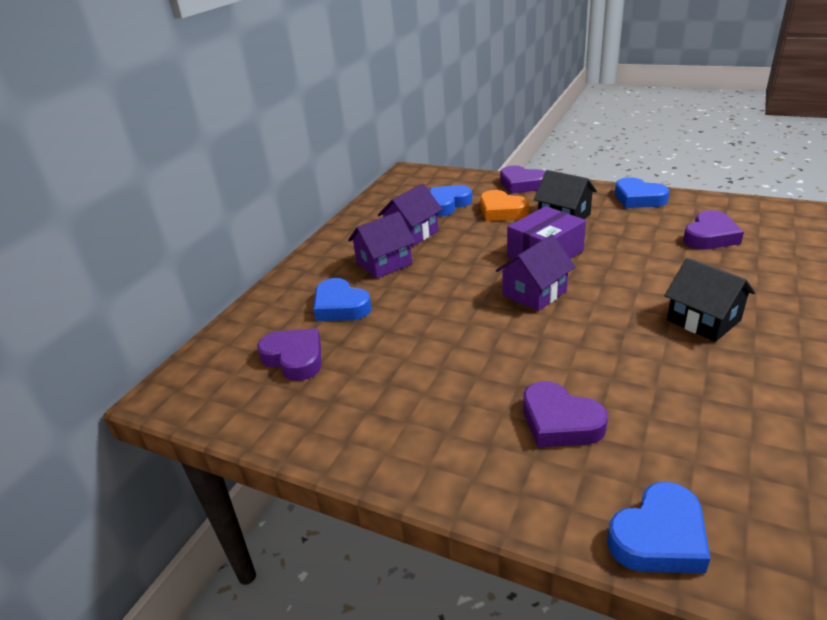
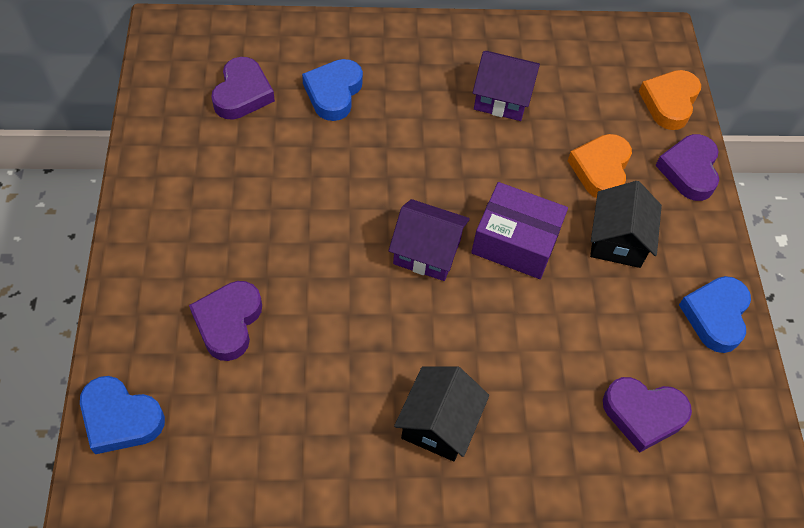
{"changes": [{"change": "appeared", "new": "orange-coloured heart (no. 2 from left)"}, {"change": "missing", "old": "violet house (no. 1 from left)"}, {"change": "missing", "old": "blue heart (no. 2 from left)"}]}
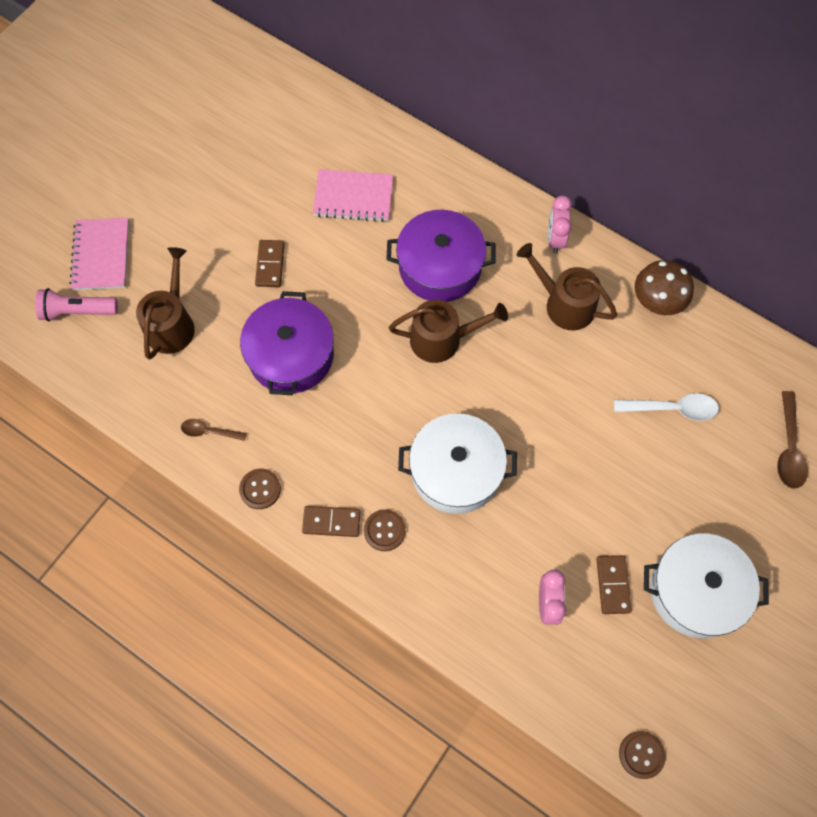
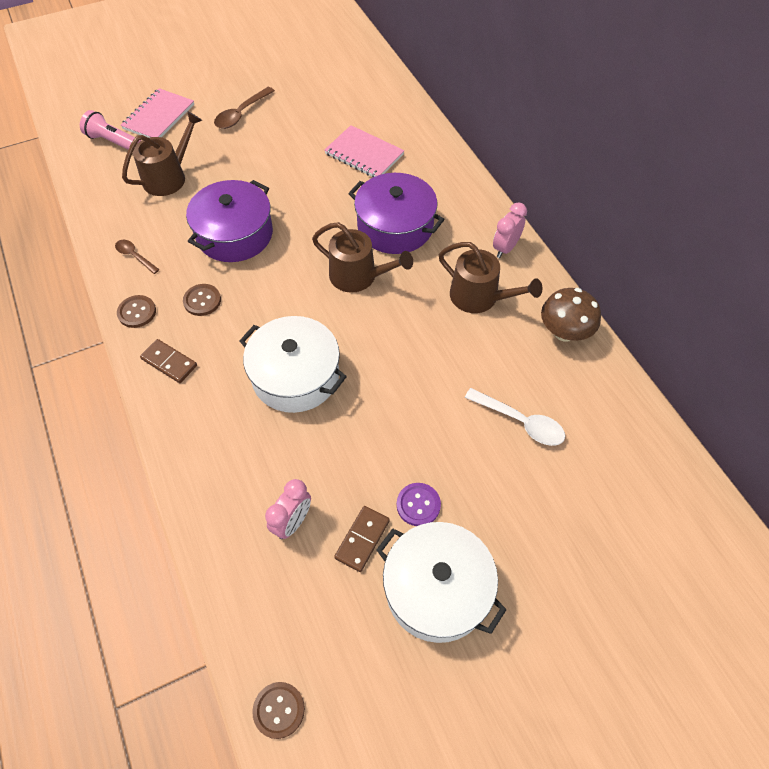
{"changes": [{"change": "relocated", "old": "russet shirt button (no. 2 from left)"}, {"change": "relocated", "old": "russet teaspoon (no. 2 from left)"}, {"change": "appeared", "new": "violet shirt button"}, {"change": "spun", "old": "russet watering pot (no. 3 from left)", "degrees": 150}, {"change": "missing", "old": "russet domino (no. 1 from left)"}]}
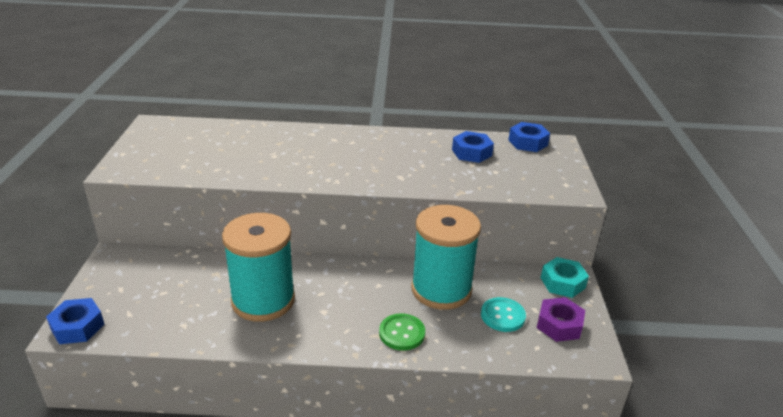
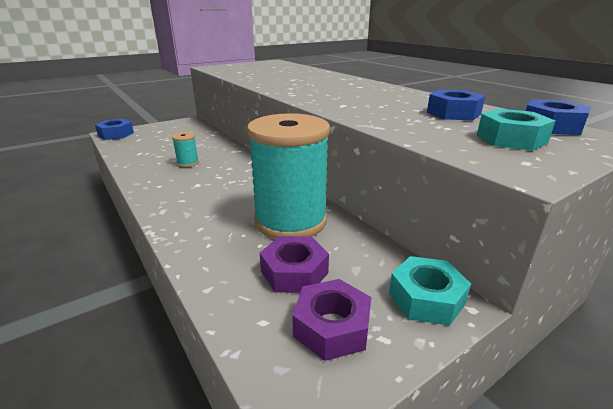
{"changes": [{"change": "size", "old": "teal reel of thread (no. 1 from left)", "factor": 0.4}, {"change": "exchanged", "old": "teal shirt button", "new": "violet nut (no. 1 from left)"}, {"change": "appeared", "new": "teal nut (no. 2 from left)"}, {"change": "missing", "old": "leaf-green shirt button"}]}
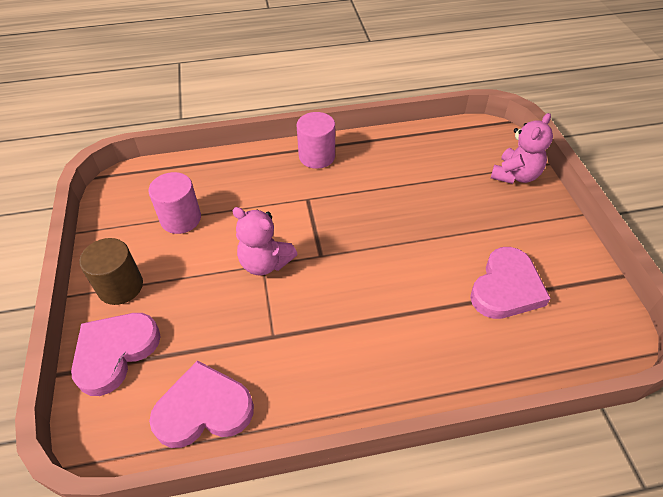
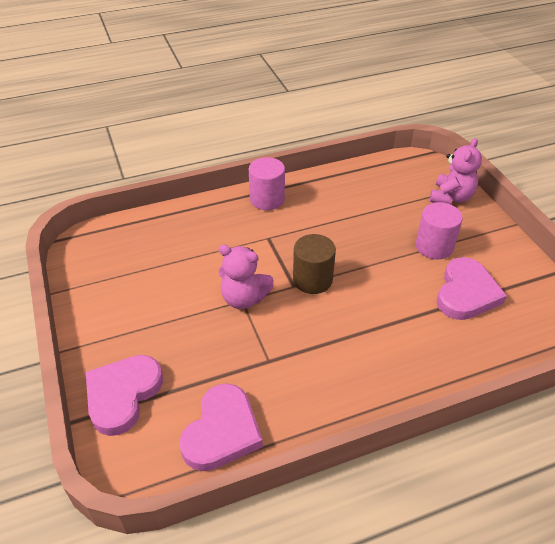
{"changes": [{"change": "spun", "old": "pink heart (no. 2 from left)", "degrees": 135}, {"change": "relocated", "old": "russet cylinder"}, {"change": "relocated", "old": "pink cylinder (no. 1 from left in the first image)", "new": "pink cylinder (no. 2 from left)"}]}
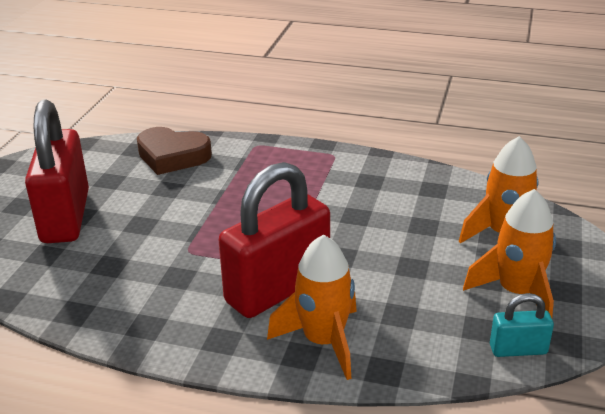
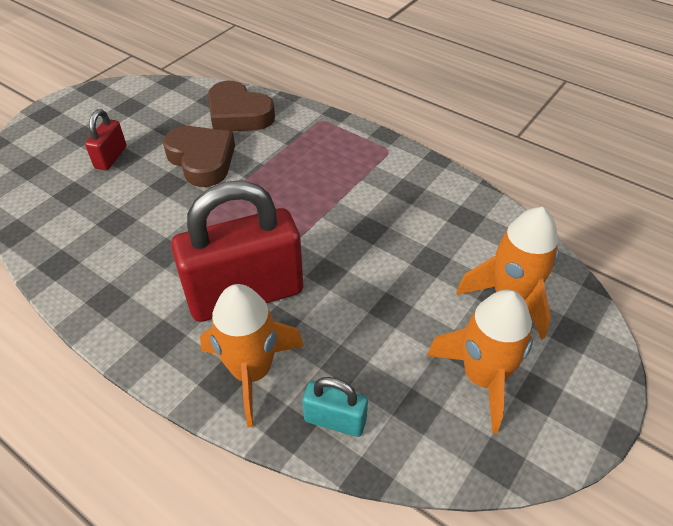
{"changes": [{"change": "size", "old": "crimson padlock (no. 1 from left)", "factor": 0.46}, {"change": "appeared", "new": "russet heart (no. 1 from left)"}, {"change": "relocated", "old": "teal padlock"}]}
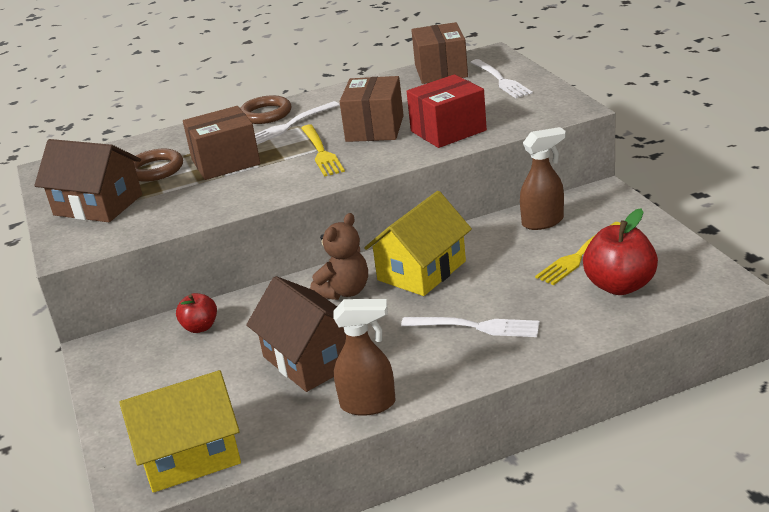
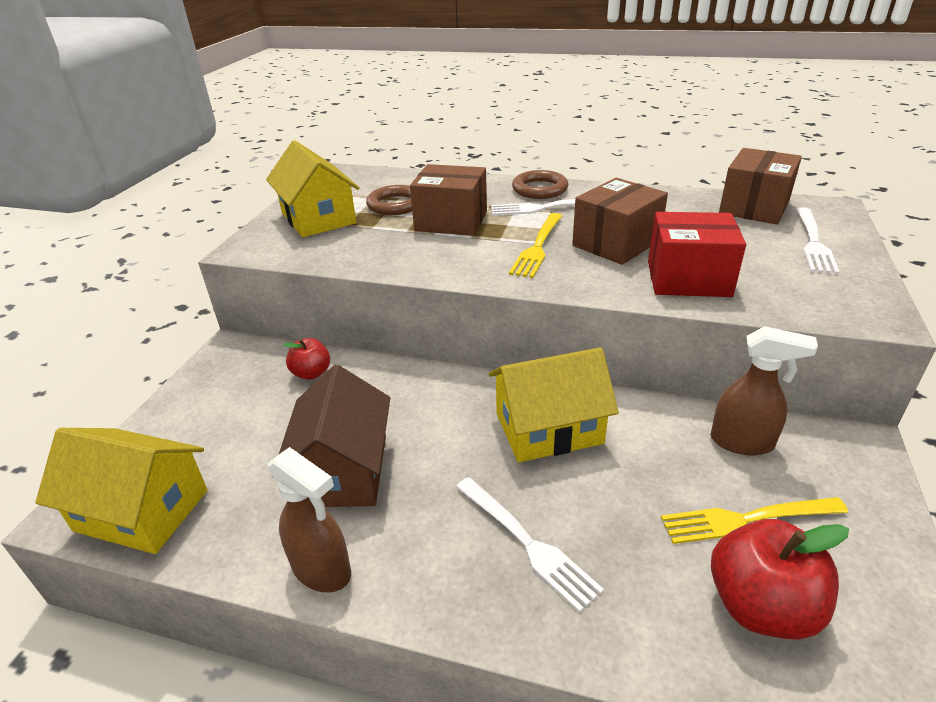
{"changes": [{"change": "colour", "old": "russet house (no. 1 from left)", "new": "yellow house (no. 2 from left)"}, {"change": "missing", "old": "russet teddy"}]}
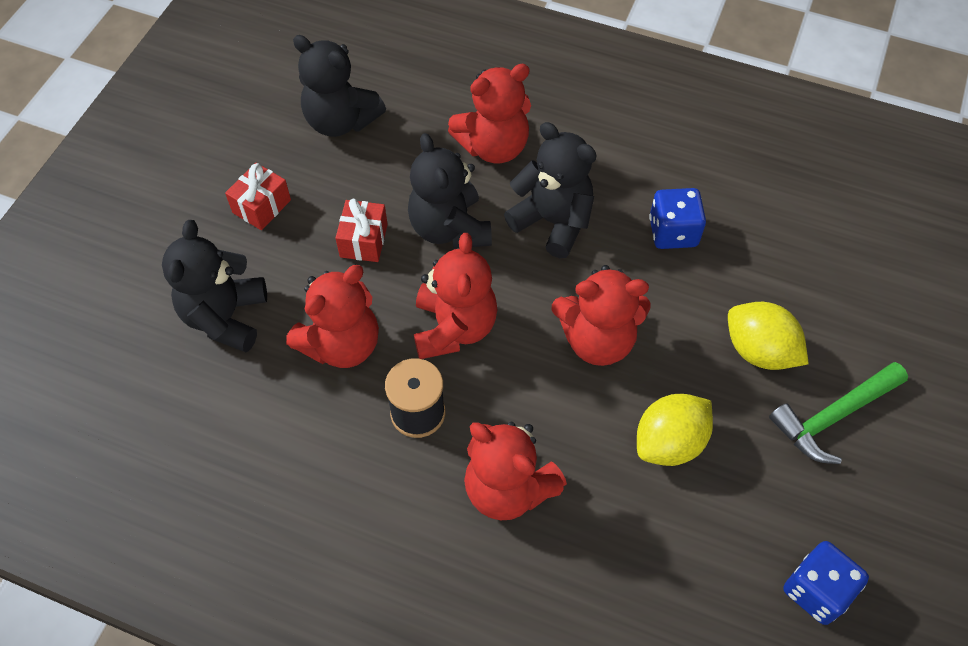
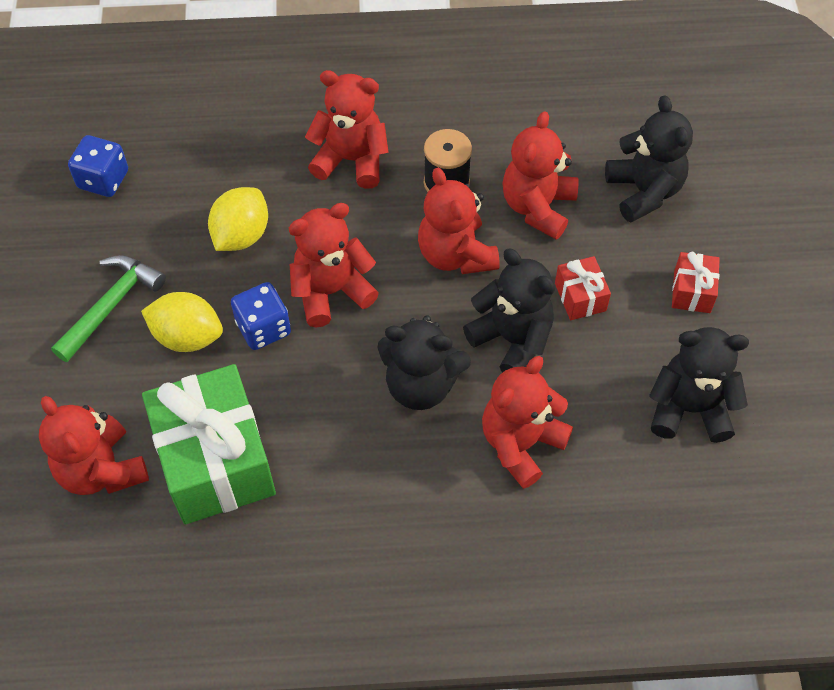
{"changes": [{"change": "appeared", "new": "crimson teddy (no. 1 from left)"}, {"change": "appeared", "new": "leaf-green gift"}, {"change": "relocated", "old": "blue die (no. 1 from left in the first image)", "new": "blue die (no. 2 from left)"}]}
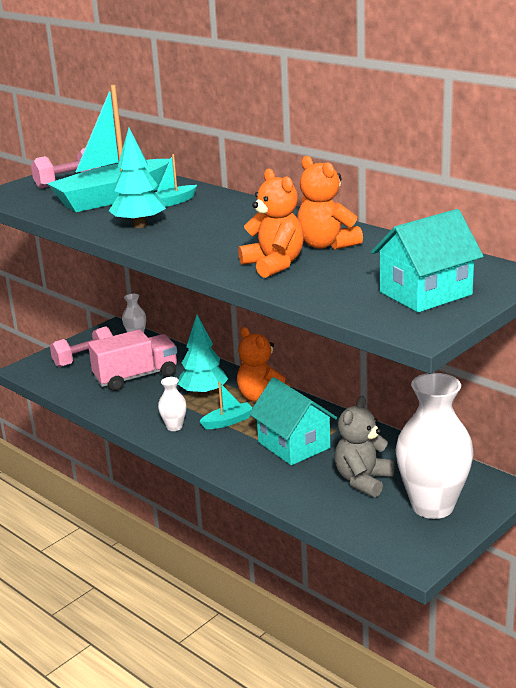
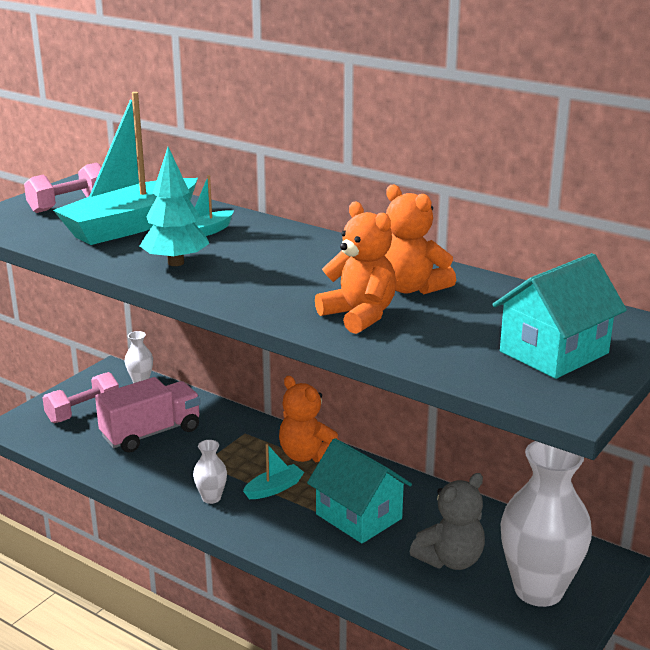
{"changes": [{"change": "spun", "old": "ash-grey teddy", "degrees": -150}, {"change": "missing", "old": "teal tree (no. 2 from left)"}]}
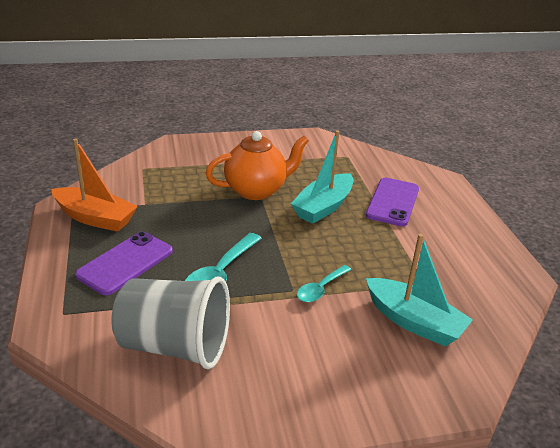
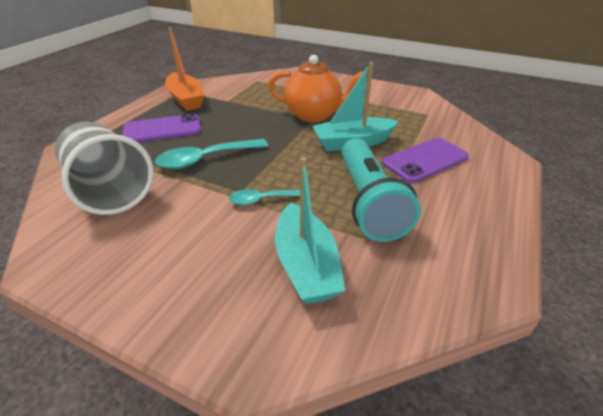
{"changes": [{"change": "appeared", "new": "teal flashlight"}]}
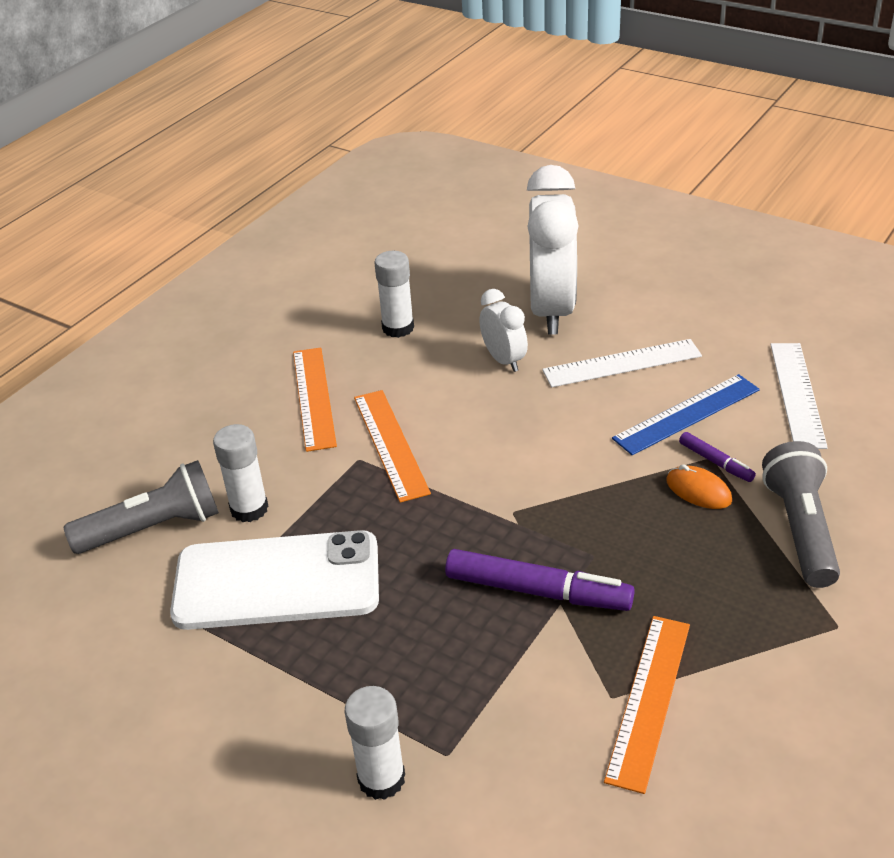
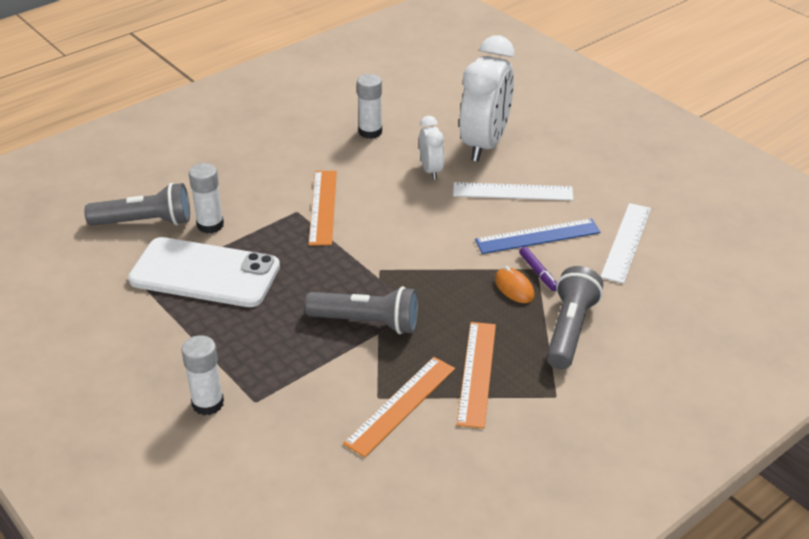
{"changes": [{"change": "exchanged", "old": "violet felt pen (no. 1 from left)", "new": "ash-grey flashlight (no. 2 from left)"}, {"change": "relocated", "old": "orange-coloured measuring stick (no. 1 from left in the first image)", "new": "orange-coloured measuring stick (no. 3 from left)"}]}
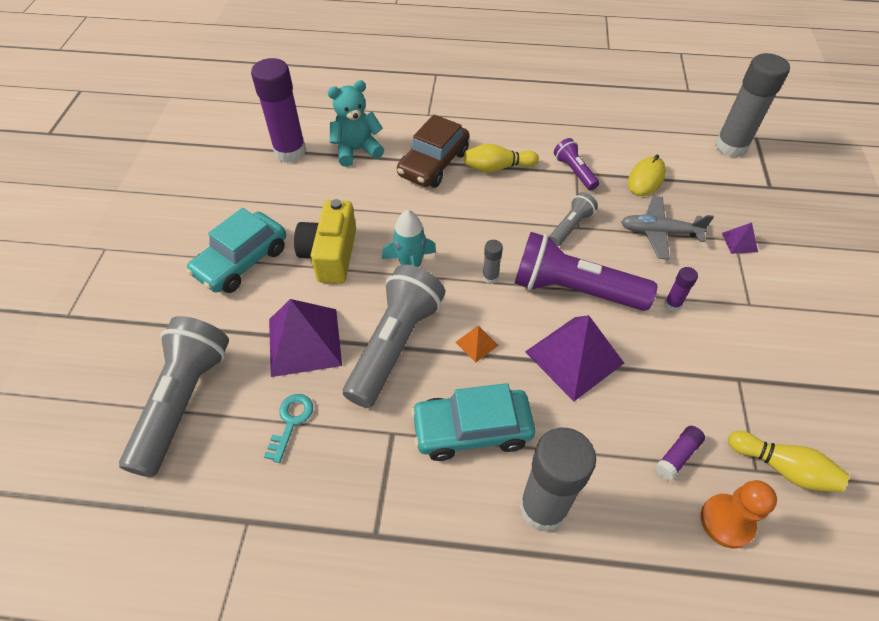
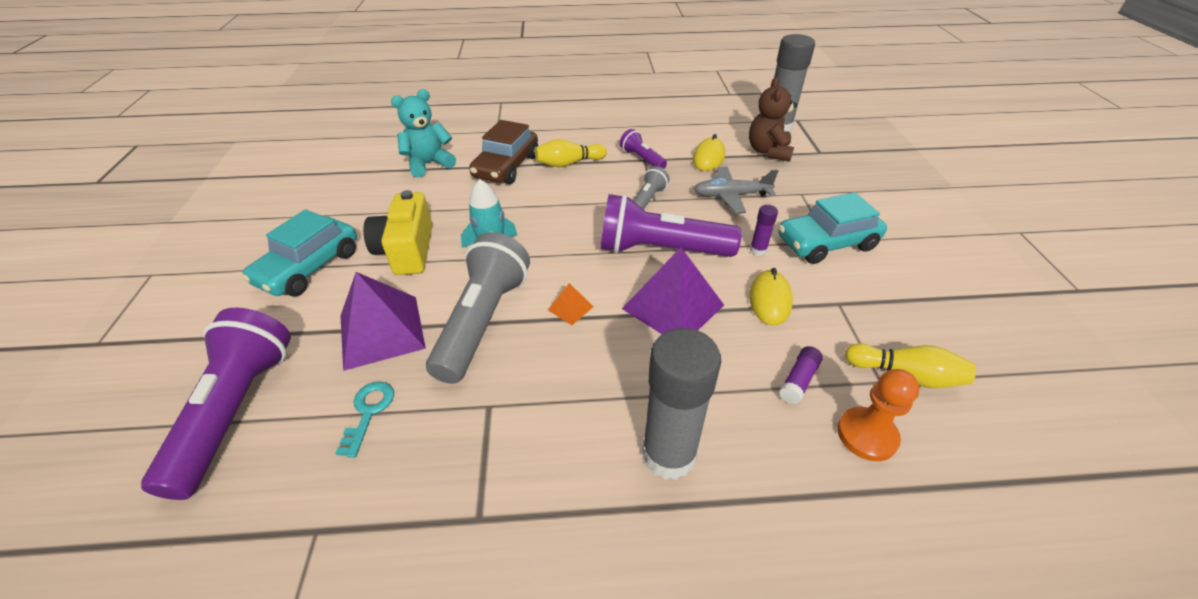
{"changes": [{"change": "colour", "old": "ash-grey flashlight (no. 1 from left)", "new": "violet flashlight (no. 1 from left)"}, {"change": "appeared", "new": "russet teddy"}, {"change": "appeared", "new": "yellow mouse (no. 2 from left)"}, {"change": "relocated", "old": "teal automobile (no. 2 from left)"}, {"change": "missing", "old": "violet glue stick (no. 1 from left)"}, {"change": "missing", "old": "ash-grey glue stick (no. 1 from left)"}, {"change": "missing", "old": "violet pyramid shape (no. 3 from left)"}]}
